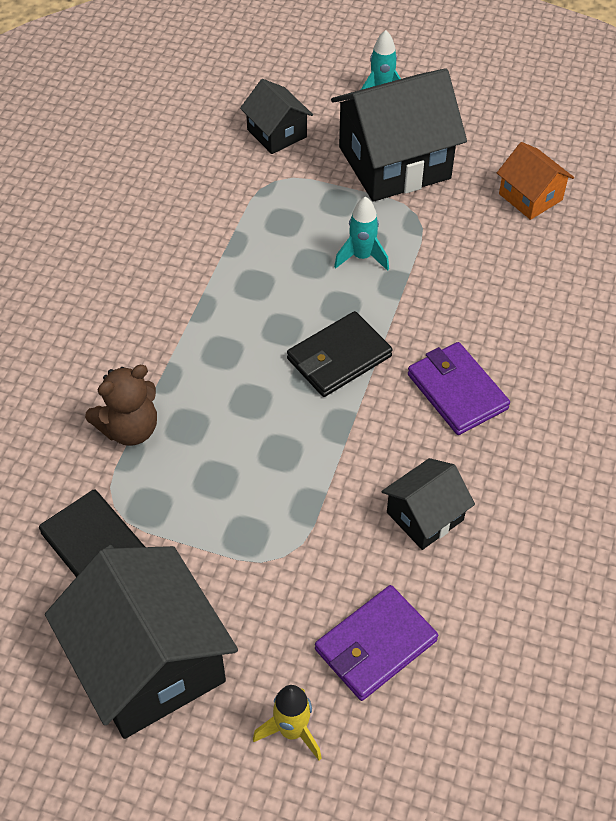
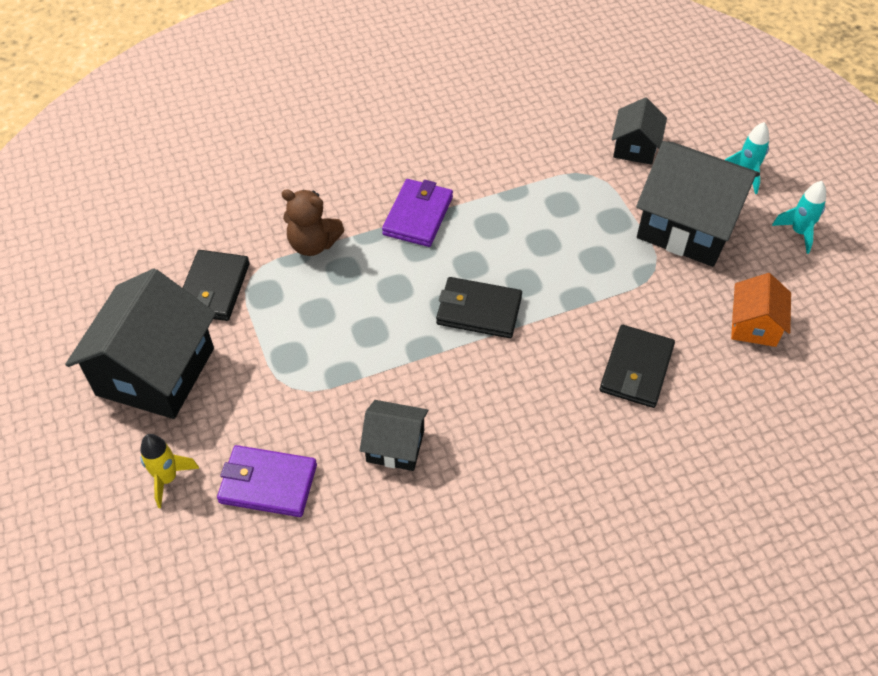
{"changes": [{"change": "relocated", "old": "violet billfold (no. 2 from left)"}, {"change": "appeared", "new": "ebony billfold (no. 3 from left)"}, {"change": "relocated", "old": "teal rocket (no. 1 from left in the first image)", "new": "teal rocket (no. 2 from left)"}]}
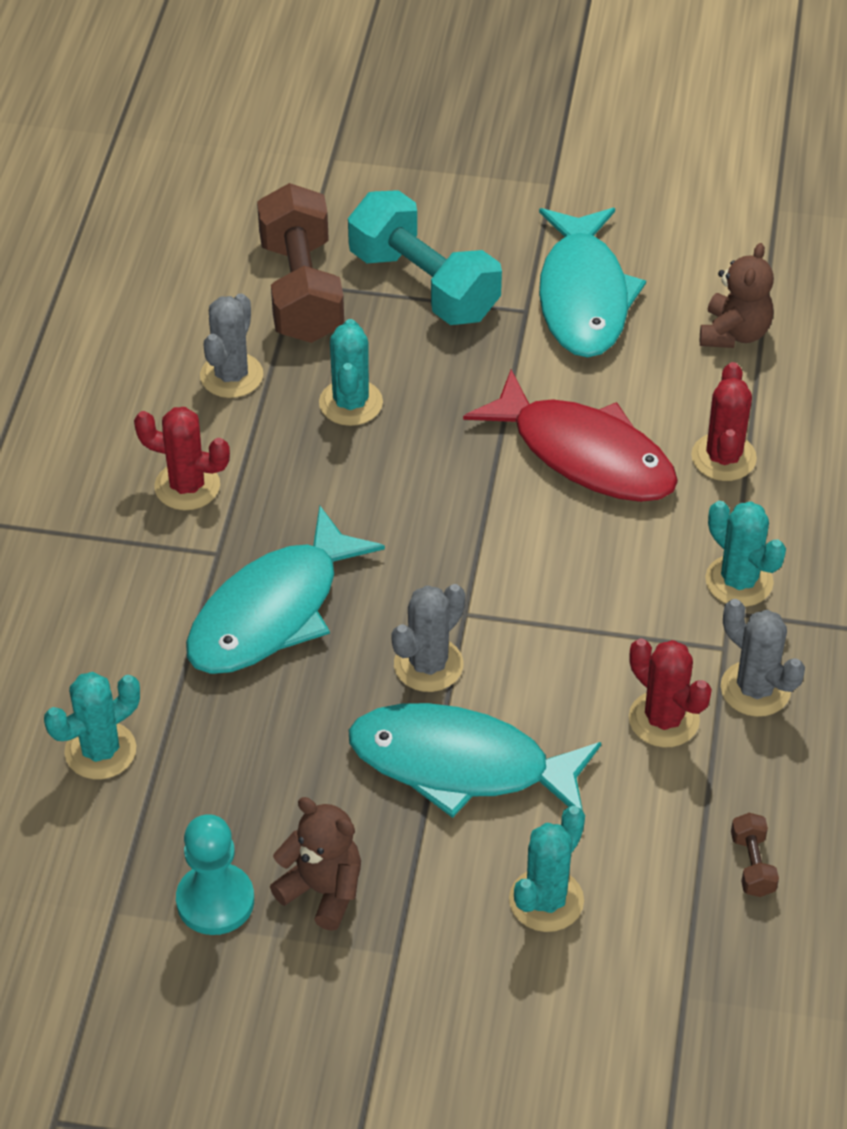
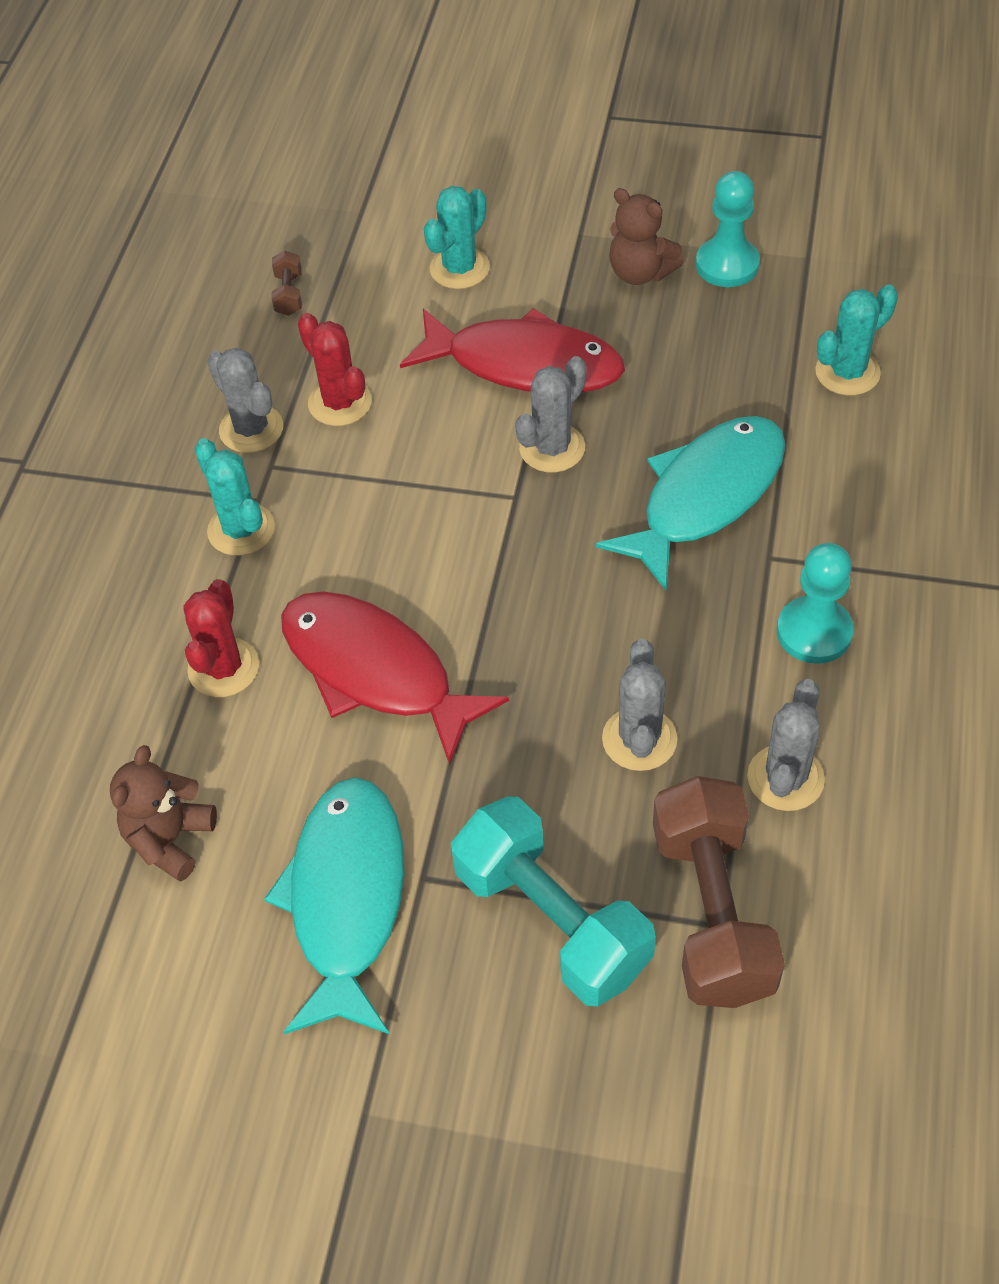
{"changes": [{"change": "colour", "old": "teal fish (no. 2 from left)", "new": "crimson fish (no. 2 from left)"}, {"change": "colour", "old": "teal saguaro cactus (no. 2 from left)", "new": "ash-grey saguaro cactus (no. 3 from left)"}, {"change": "exchanged", "old": "crimson saguaro cactus (no. 1 from left)", "new": "teal game pawn (no. 2 from left)"}]}
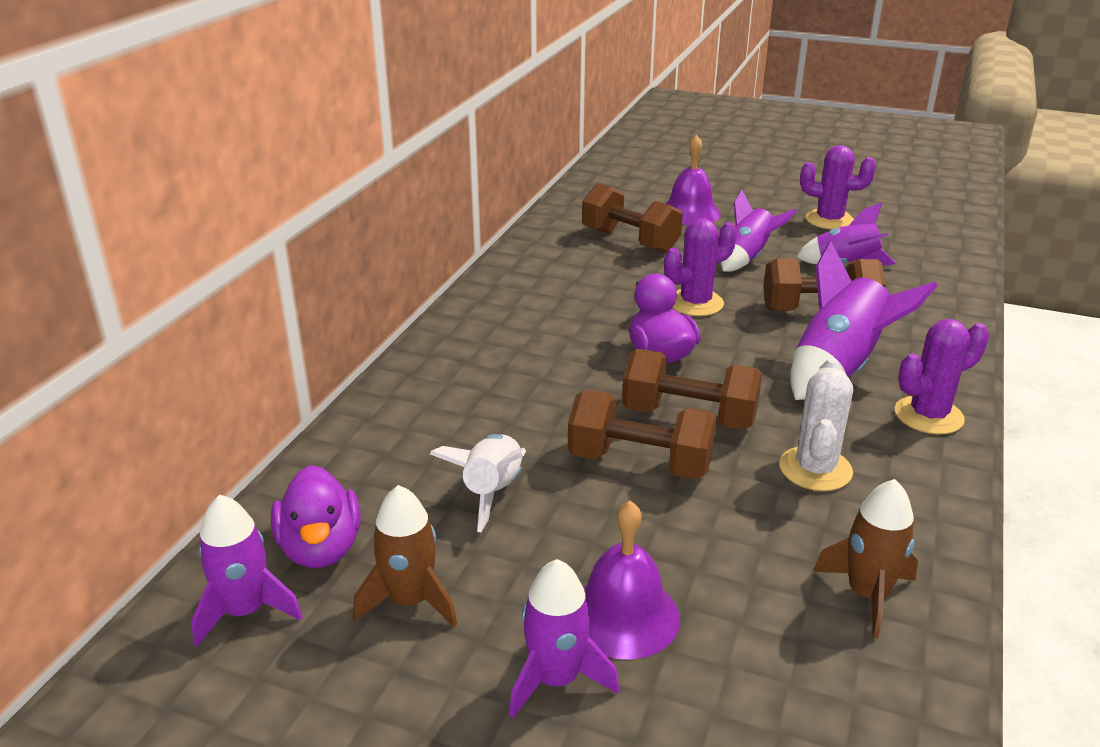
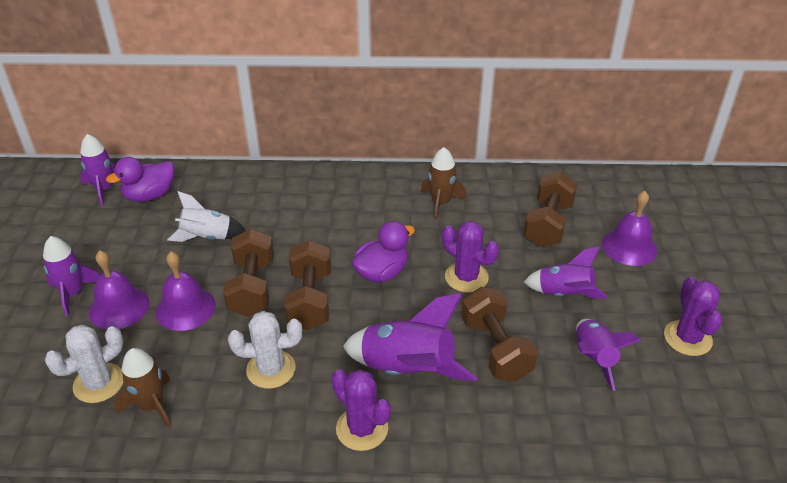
{"changes": [{"change": "appeared", "new": "white saguaro cactus (no. 1 from left)"}, {"change": "appeared", "new": "violet hand bell (no. 2 from left)"}, {"change": "relocated", "old": "russet rocket (no. 1 from left in the first image)", "new": "russet rocket (no. 2 from left)"}]}
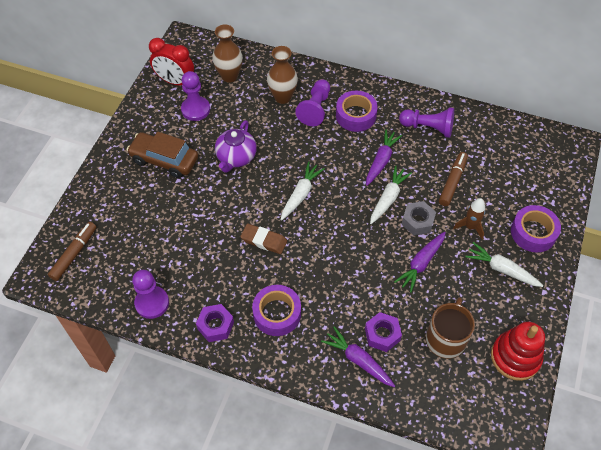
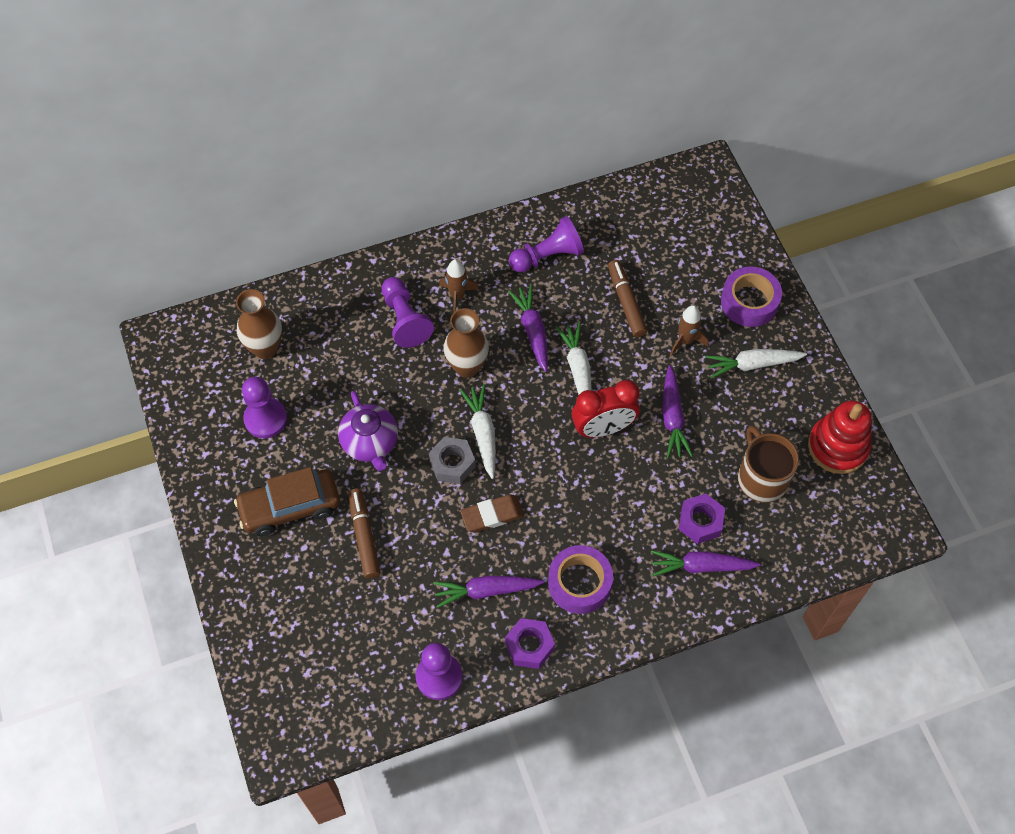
{"changes": [{"change": "relocated", "old": "russet felt pen (no. 1 from left)"}, {"change": "relocated", "old": "ash-grey nut"}, {"change": "appeared", "new": "violet toy carrot (no. 1 from left)"}, {"change": "exchanged", "old": "violet tape (no. 2 from left)", "new": "russet rocket (no. 1 from left)"}, {"change": "relocated", "old": "russet tall vase (no. 2 from left)"}, {"change": "relocated", "old": "crimson bedside clock"}]}
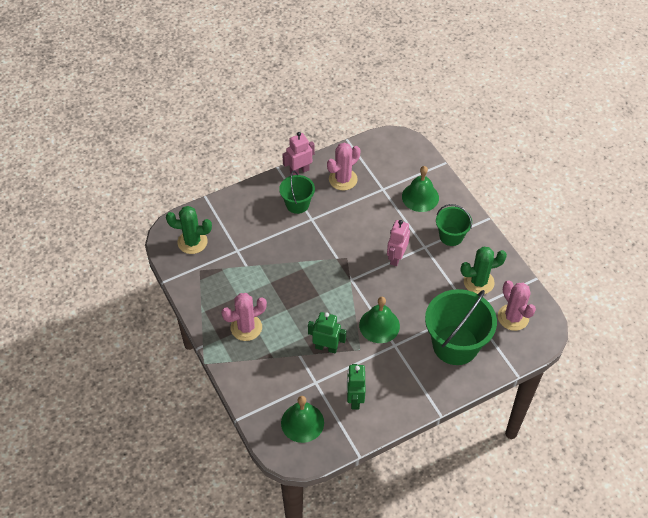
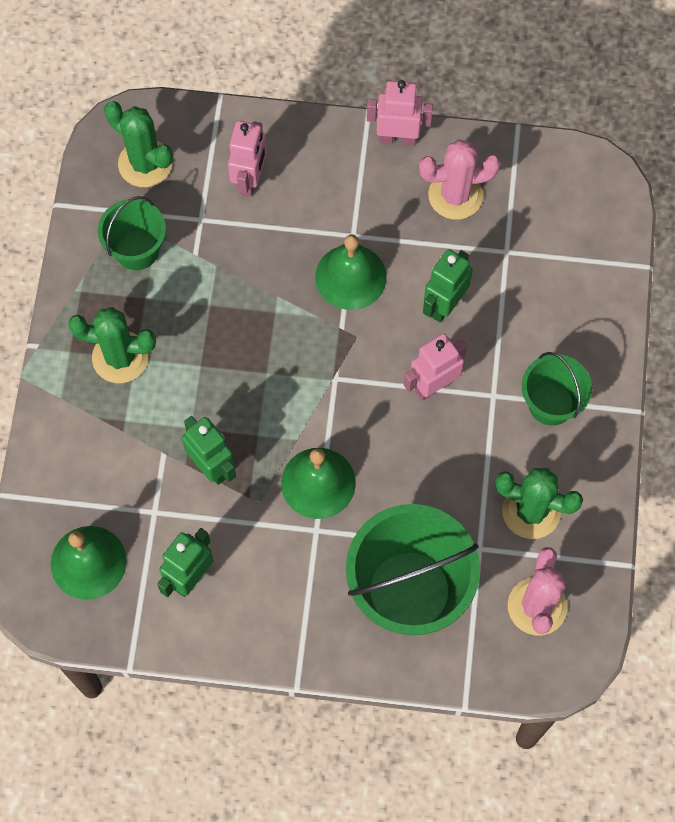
{"changes": [{"change": "colour", "old": "pink saguaro cactus (no. 1 from left)", "new": "leaf-green saguaro cactus (no. 1 from left)"}, {"change": "relocated", "old": "leaf-green sand bucket (no. 1 from left)"}, {"change": "appeared", "new": "pink robot (no. 1 from left)"}, {"change": "relocated", "old": "leaf-green hand bell (no. 3 from left)"}, {"change": "appeared", "new": "leaf-green robot (no. 3 from left)"}]}
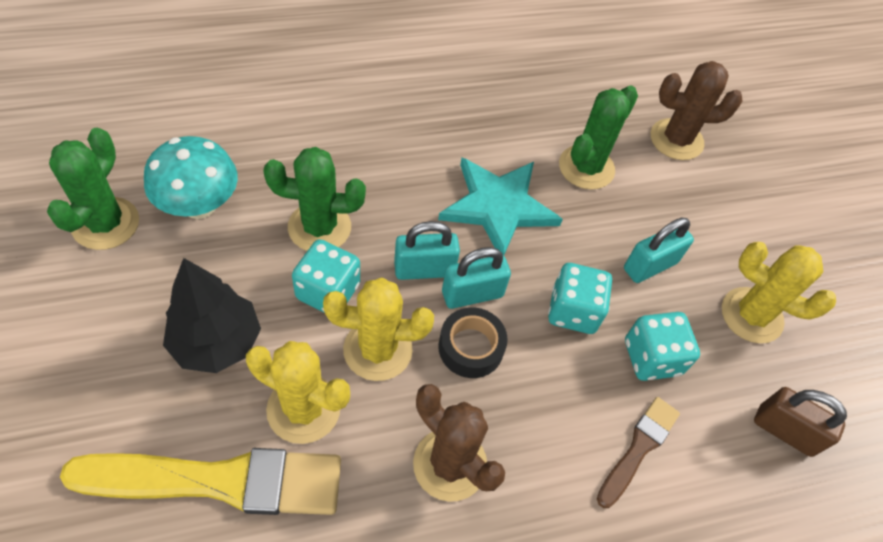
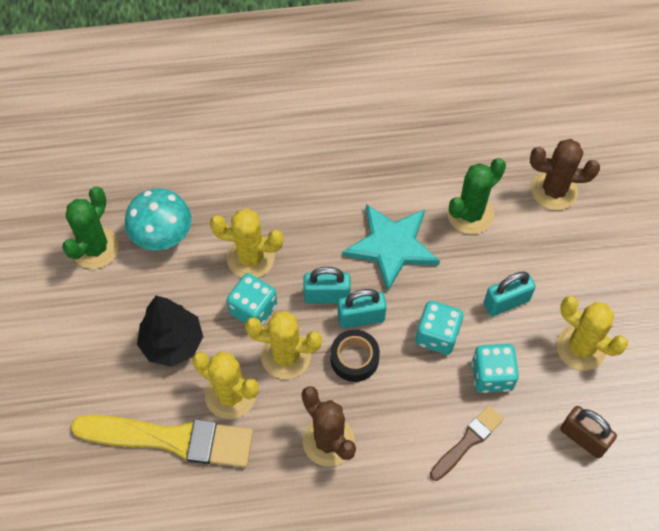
{"changes": [{"change": "colour", "old": "leaf-green saguaro cactus (no. 2 from left)", "new": "yellow saguaro cactus (no. 2 from left)"}]}
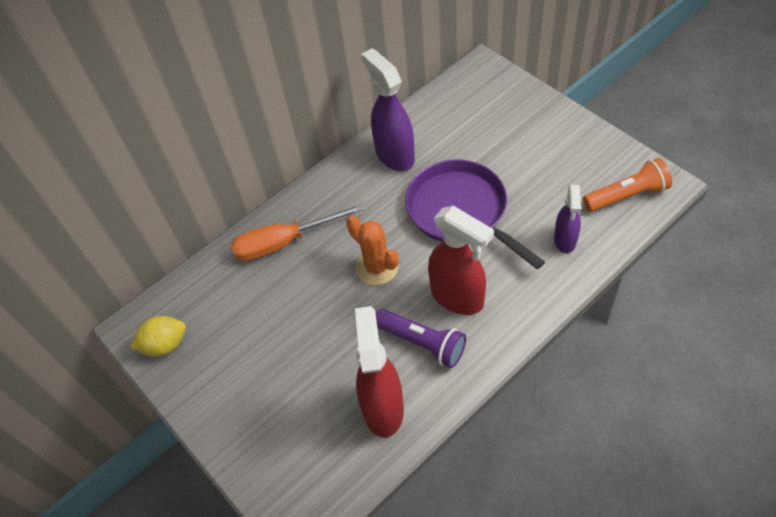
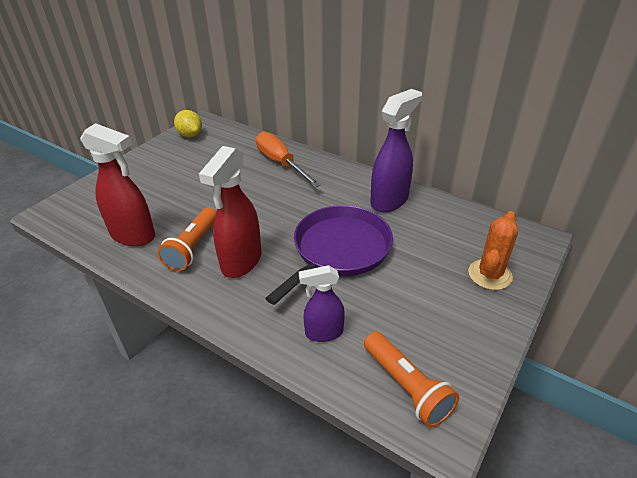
{"changes": [{"change": "spun", "old": "crimson spray bottle (no. 1 from left)", "degrees": 45}, {"change": "colour", "old": "violet flashlight", "new": "orange-coloured flashlight (no. 1 from left)"}, {"change": "relocated", "old": "orange-coloured saguaro cactus"}]}
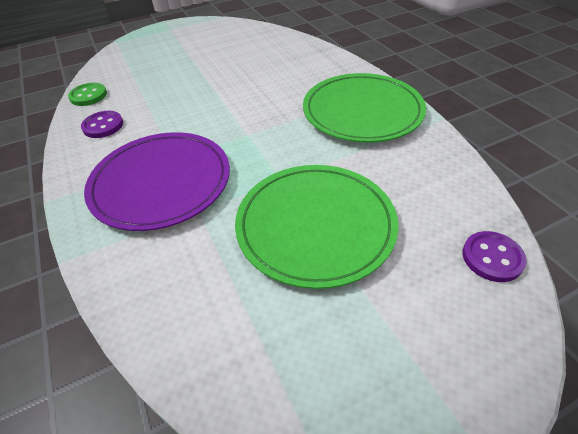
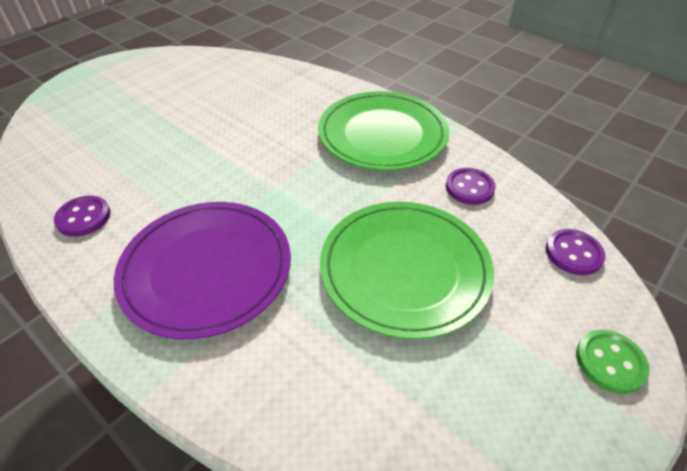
{"changes": [{"change": "appeared", "new": "violet shirt button (no. 2 from left)"}, {"change": "relocated", "old": "leaf-green shirt button"}]}
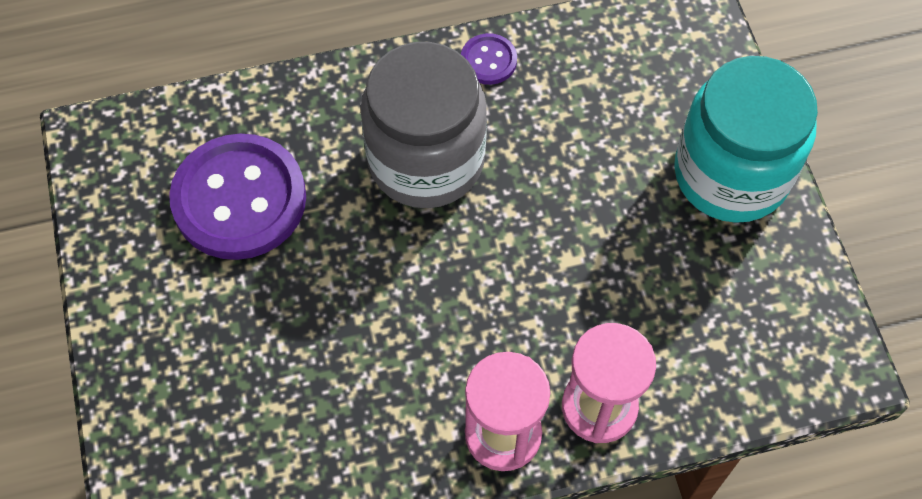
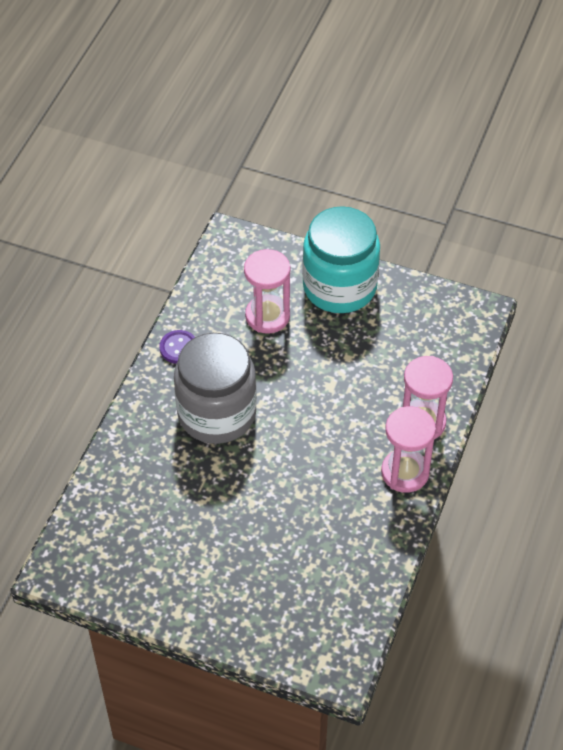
{"changes": [{"change": "appeared", "new": "pink sandglass (no. 1 from left)"}, {"change": "missing", "old": "violet shirt button (no. 1 from left)"}]}
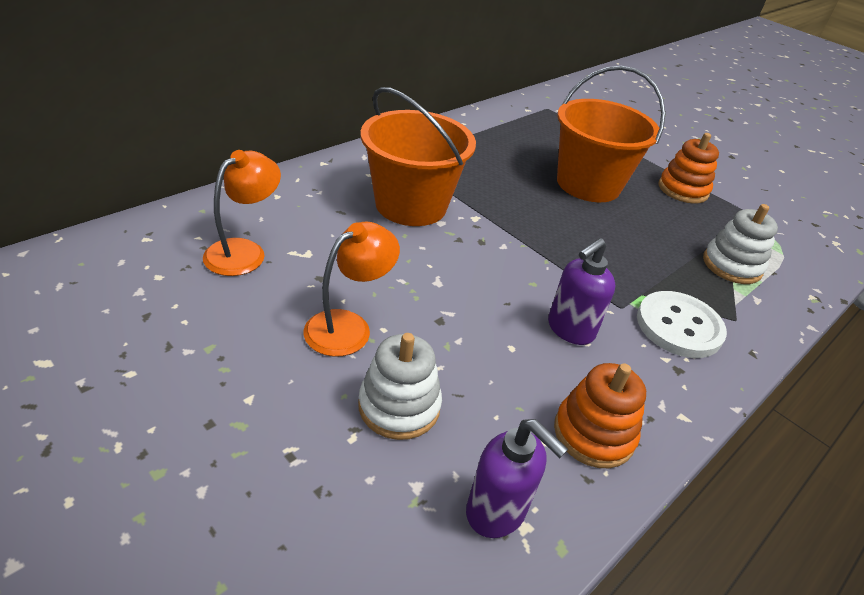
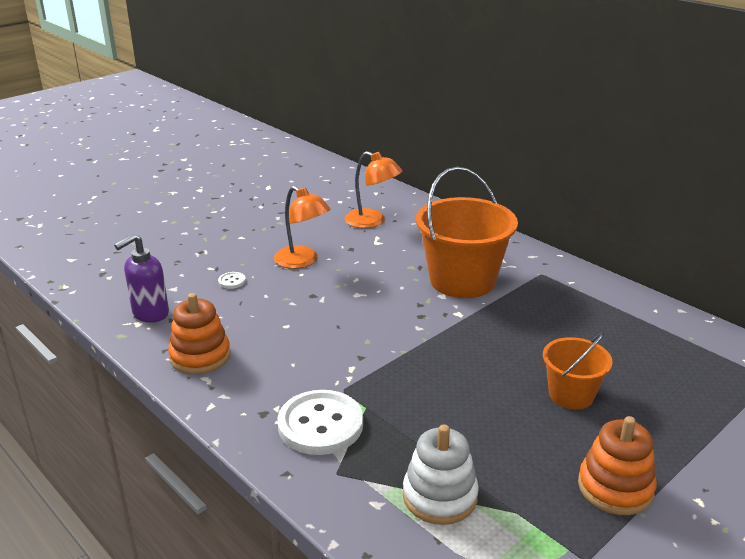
{"changes": [{"change": "exchanged", "old": "white ring stacker (no. 1 from left)", "new": "white shirt button (no. 1 from left)"}, {"change": "size", "old": "orange-coloured sand bucket (no. 2 from left)", "factor": 0.55}, {"change": "missing", "old": "violet pump bottle (no. 2 from left)"}]}
